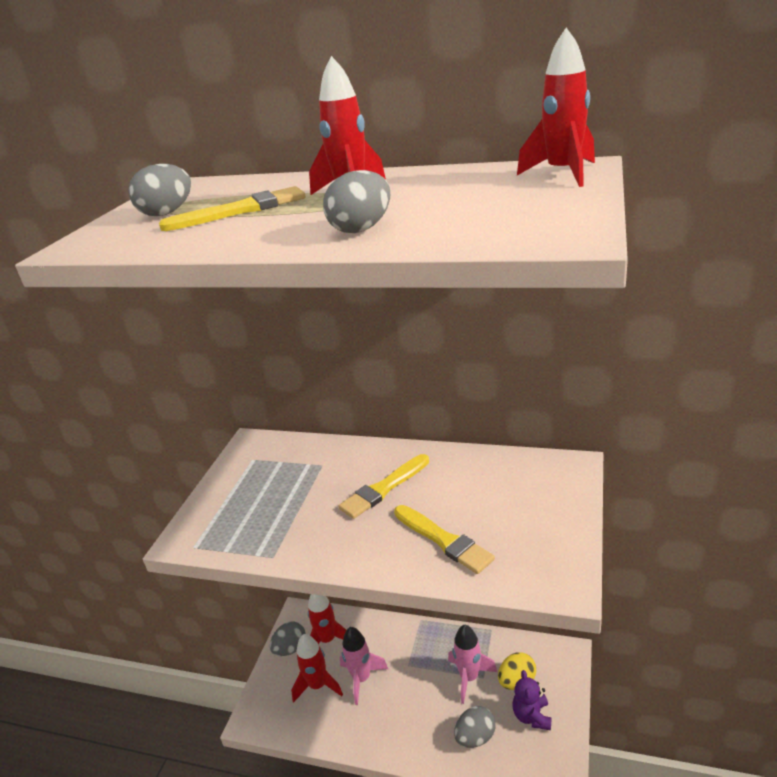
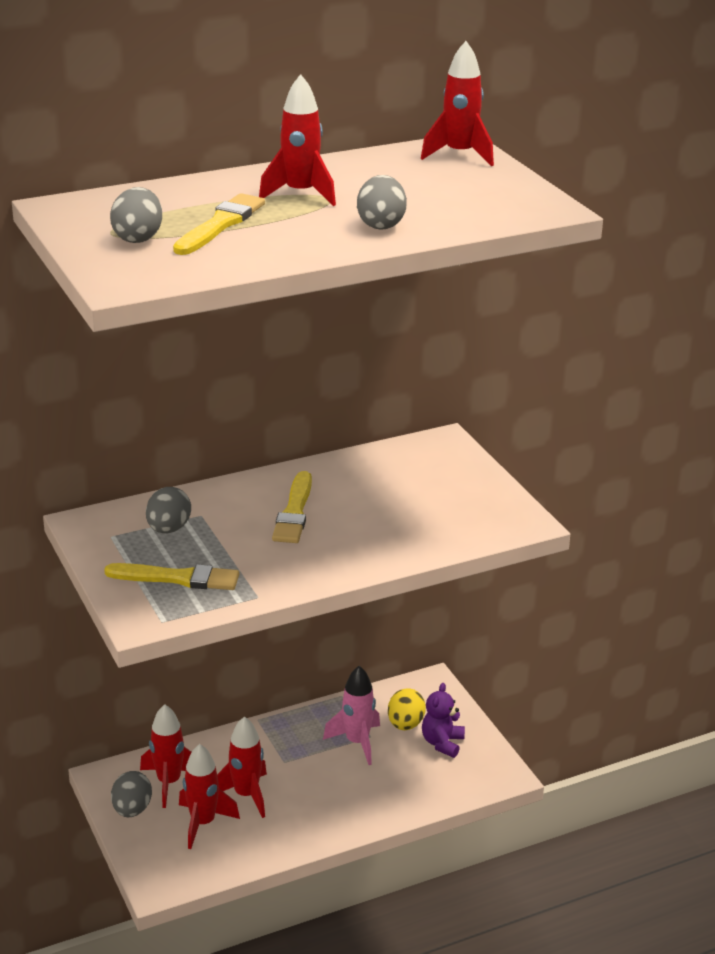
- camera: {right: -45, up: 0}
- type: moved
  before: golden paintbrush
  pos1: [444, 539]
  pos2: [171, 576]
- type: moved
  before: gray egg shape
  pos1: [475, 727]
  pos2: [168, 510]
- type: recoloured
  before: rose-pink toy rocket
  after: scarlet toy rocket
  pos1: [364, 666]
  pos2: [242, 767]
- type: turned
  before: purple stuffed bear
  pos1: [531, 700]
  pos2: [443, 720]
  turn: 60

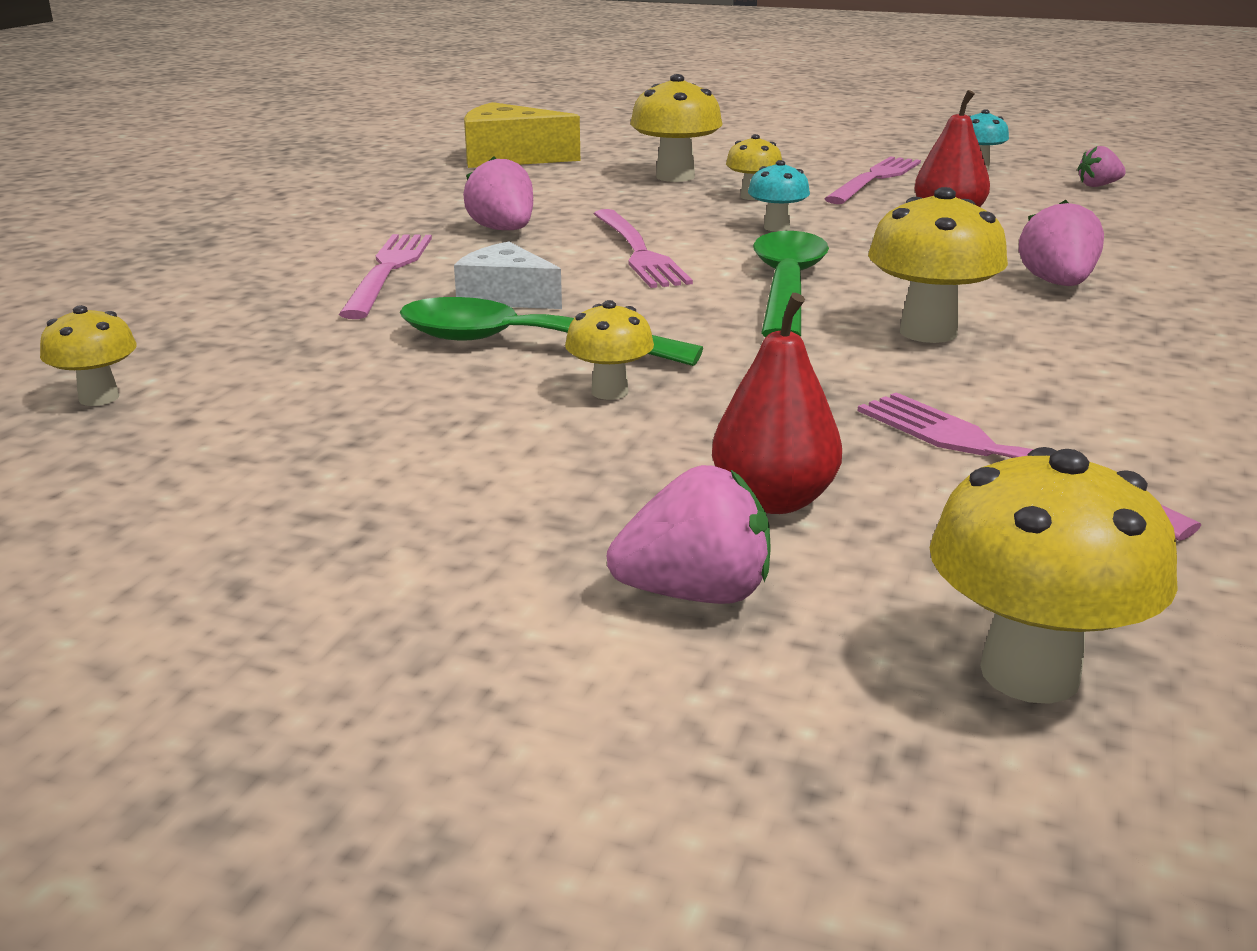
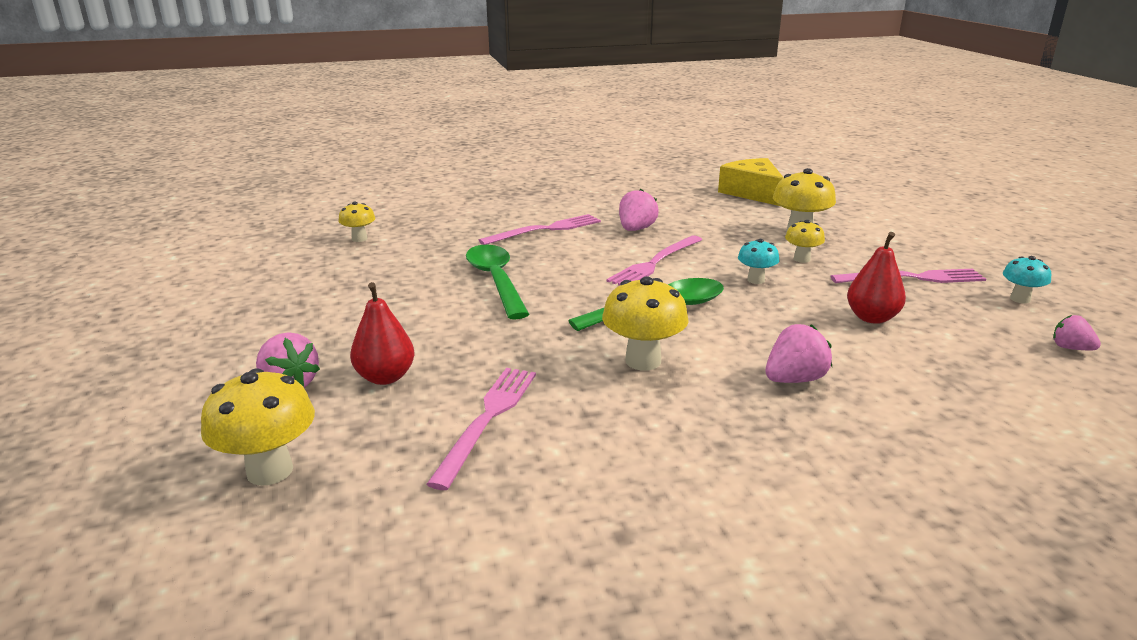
- camera: {right: 55, up: 0}
- type: removed
  before: pure white piece of cheese
  pos1: [508, 275]
- type: removed
  before: golden toadstool
  pos1: [609, 350]

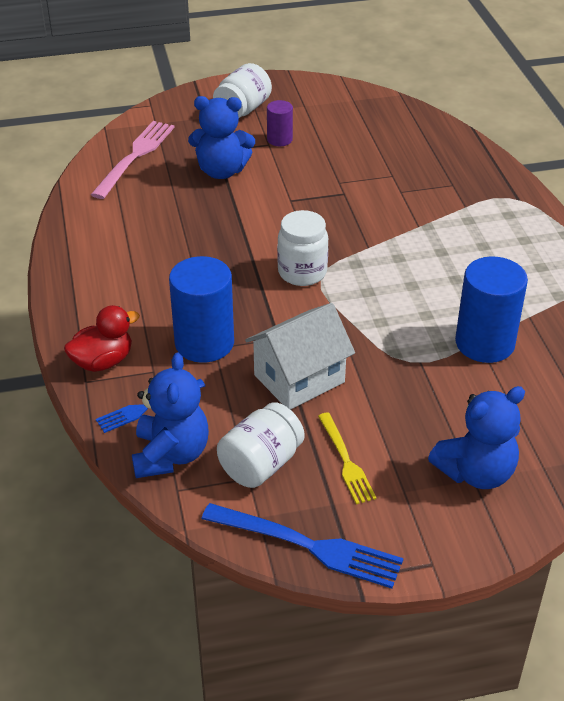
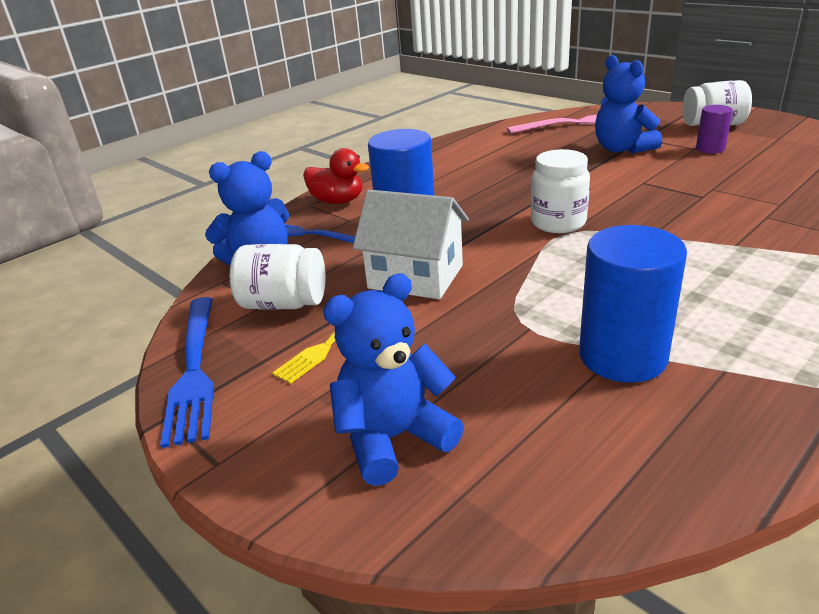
- camera: {right: 60, up: -10}
- type: turned
  before: royal blue stuffed bear
  pos1: [476, 437]
  pos2: [393, 379]
  turn: 120

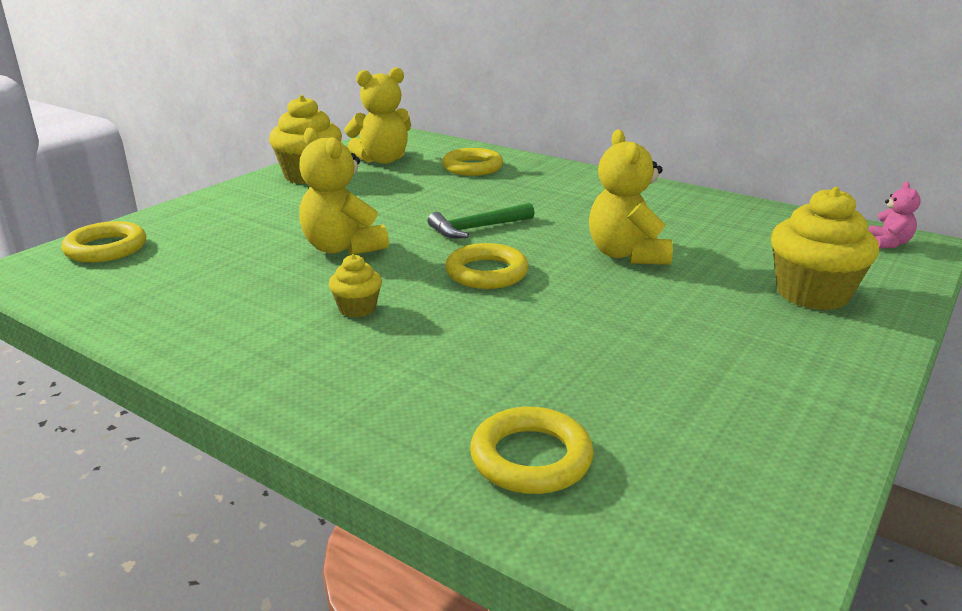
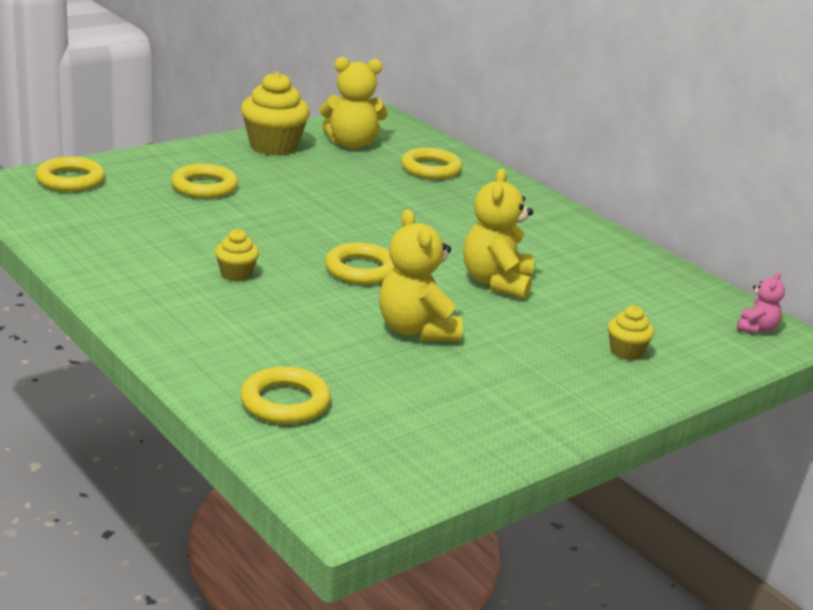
- camera: {right: 15, up: 0}
- type: removed
  before: emerald claw hammer
  pos1: [481, 220]
- type: added
  after: golden ring
  pos2: [204, 181]
- type: moved
  before: golden stuffed bear
  pos1: [344, 191]
  pos2: [420, 275]
- type: resized
  before: golden muffin
  pos1: [825, 248]
  pos2: [631, 333]
  scale: 0.51

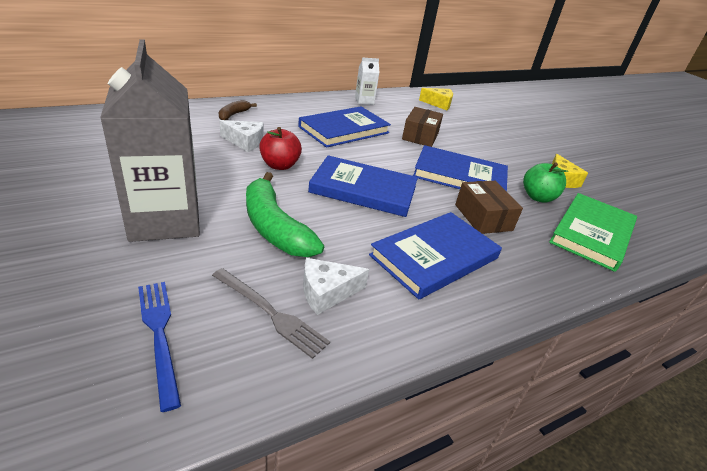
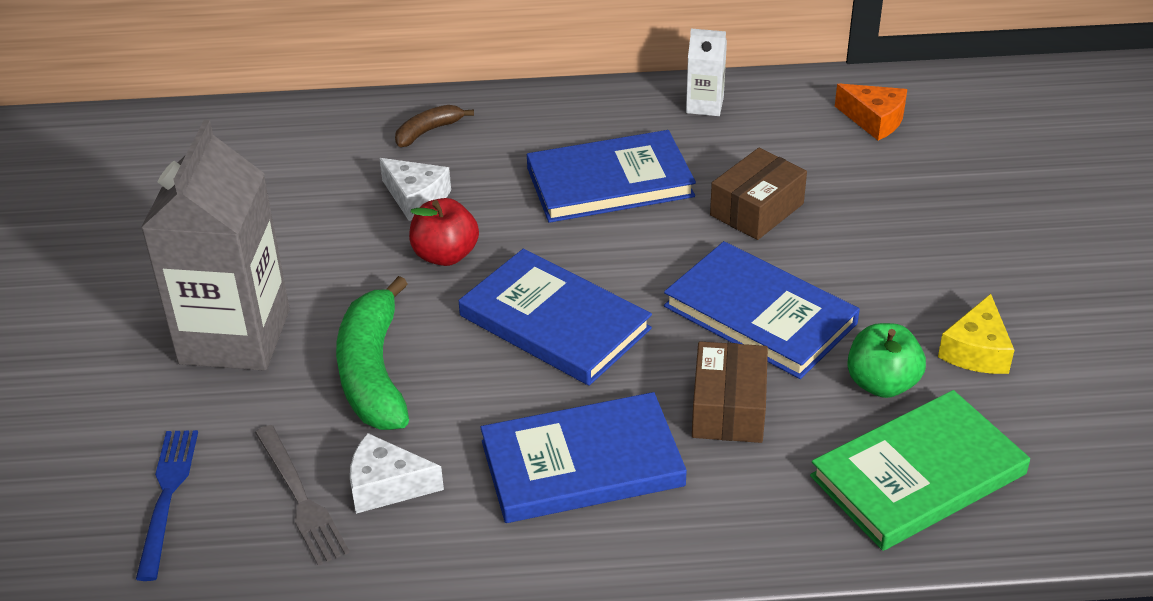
- camera: {right: 30, up: 5}
- type: recoloured
  before: golden piece of cheese
  after: bright orange piece of cheese
  pos1: [436, 99]
  pos2: [871, 111]

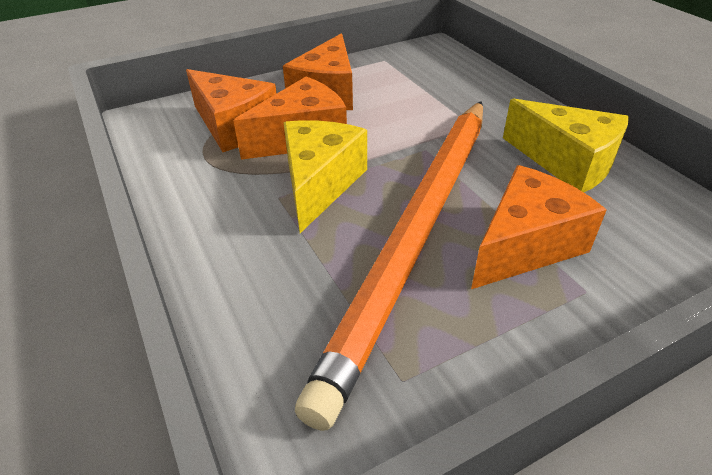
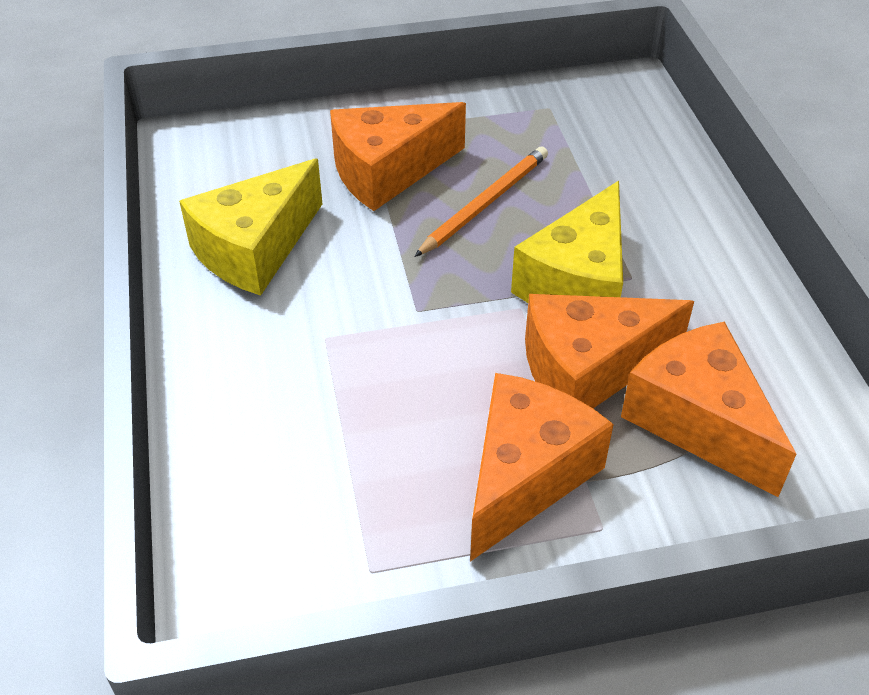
- camera: {right: -165, up: 5}
- type: turned
  before: golden piece of cheese
  pos1: [566, 145]
  pos2: [251, 227]
  turn: -105
- type: resized
  before: bright orange pencil
  pos1: [389, 266]
  pos2: [481, 201]
  scale: 0.4

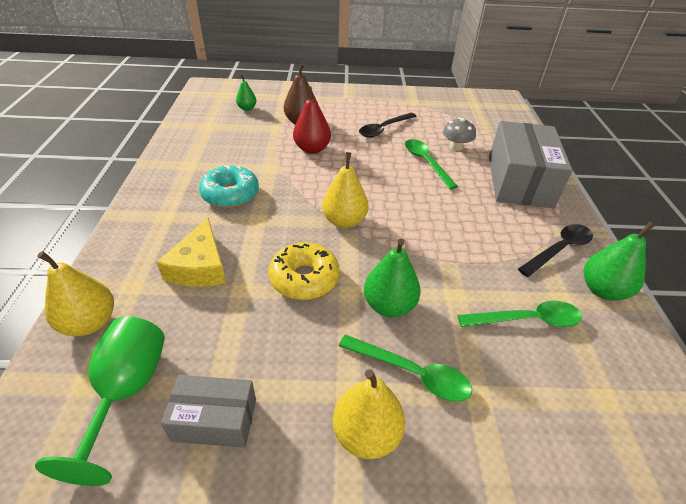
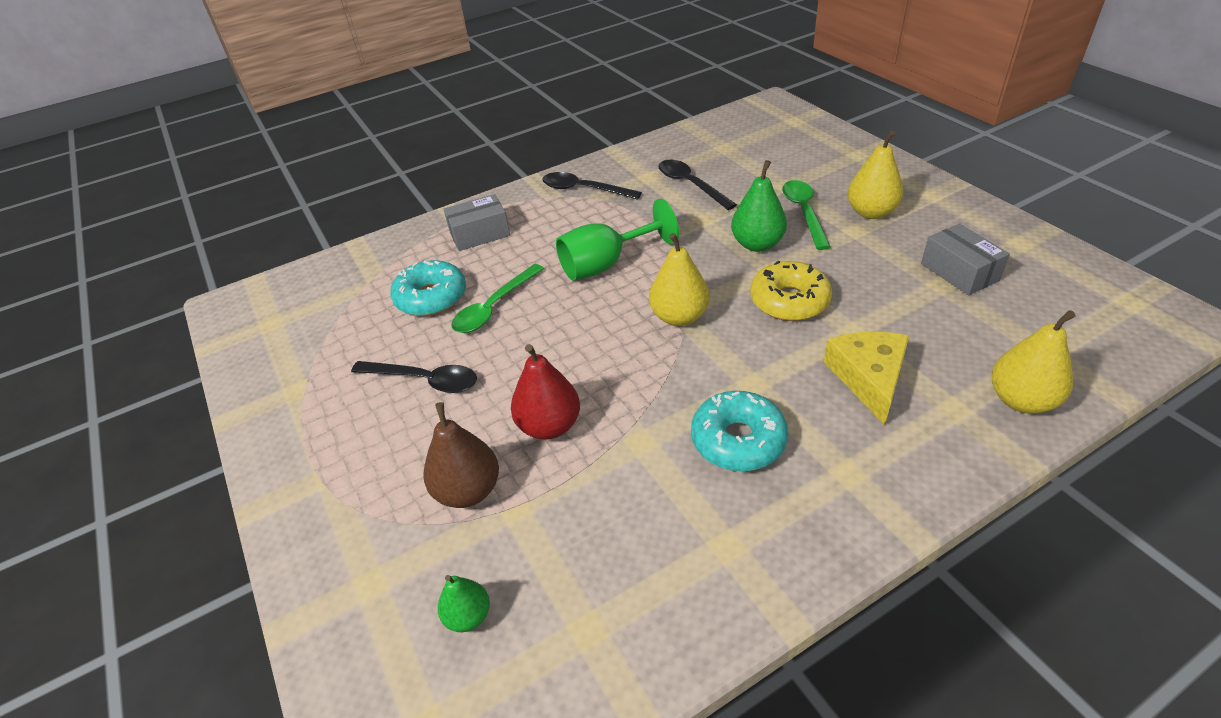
- camera: {right: -115, up: 0}
- type: removed
  before: emerald pear fruit
  pos1: [620, 260]
- type: moved
  before: emerald chalice
  pos1: [100, 401]
  pos2: [617, 240]
- type: replaced
  before: gray toadstool
  after: aqua donut
  pos1: [459, 134]
  pos2: [428, 288]
- type: recoloured
  before: emerald spoon
  after: black spoon
  pos1: [520, 313]
  pos2: [698, 185]
- type: turned
  before: golden piece of cheese
  pos1: [191, 252]
  pos2: [866, 378]
  turn: -60
- type: resized
  before: gray package
  pos1: [531, 164]
  pos2: [476, 222]
  scale: 0.53

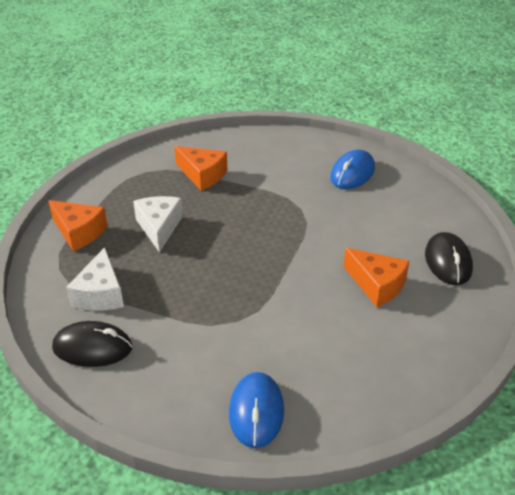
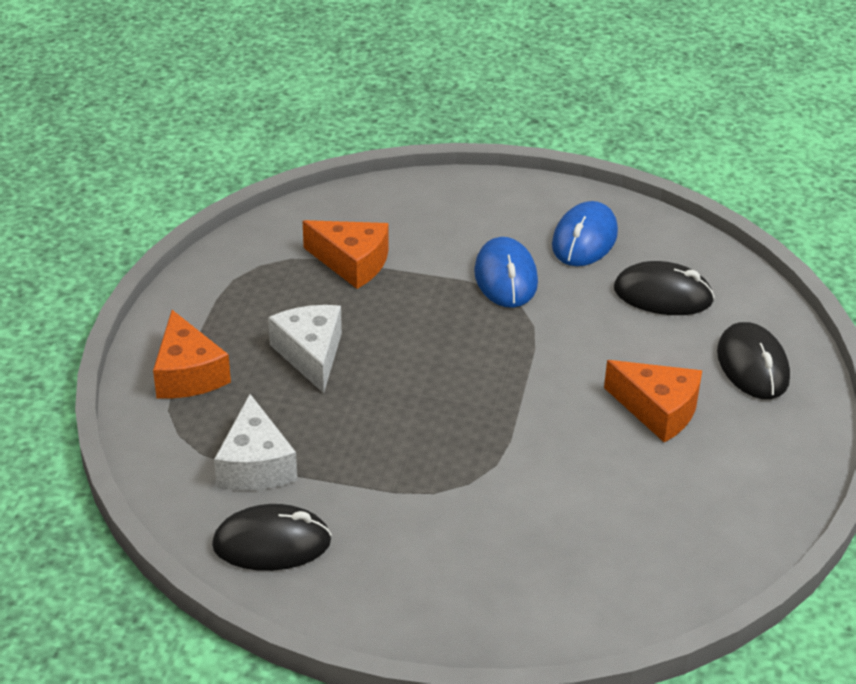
- camera: {right: -10, up: 0}
- type: added
  after: black PC mouse
  pos2: [664, 288]
- type: moved
  before: royal blue PC mouse
  pos1: [256, 410]
  pos2: [506, 272]
- type: turned
  before: bright orange piece of cheese
  pos1: [78, 225]
  pos2: [192, 354]
  turn: 45

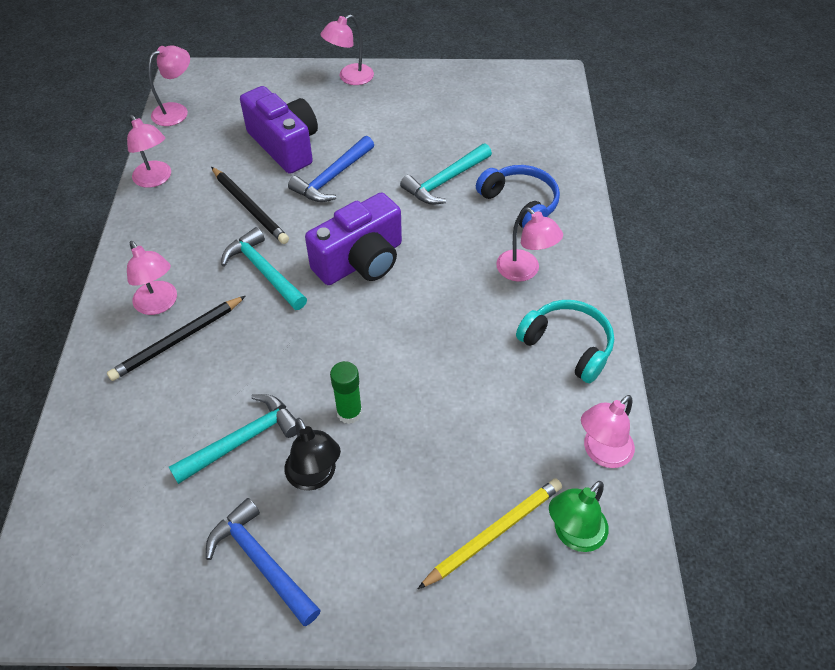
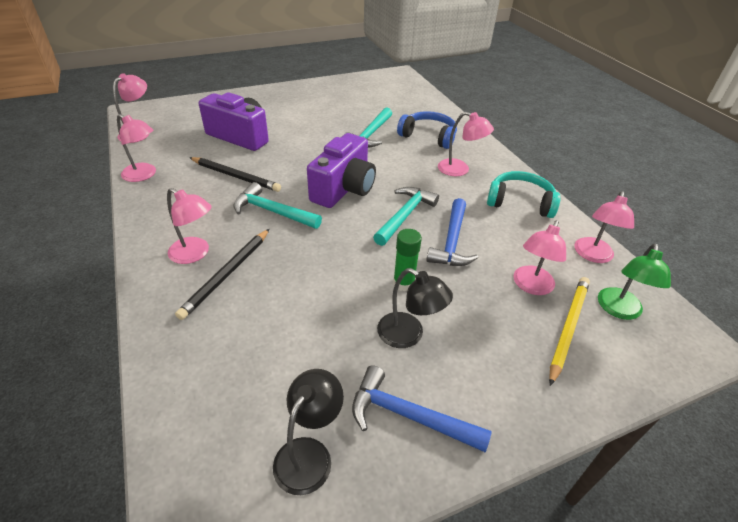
- camera: {right: -25, up: -10}
- type: added
  after: black lamp
  pos2: [308, 432]
- type: moved
  before: aqua claw hammer
  pos1: [235, 439]
  pos2: [406, 216]
- type: moved
  before: royal blue claw hammer
  pos1: [331, 169]
  pos2: [452, 232]
- type: moved
  before: rose-pink lamp
  pos1: [347, 50]
  pos2: [539, 257]

